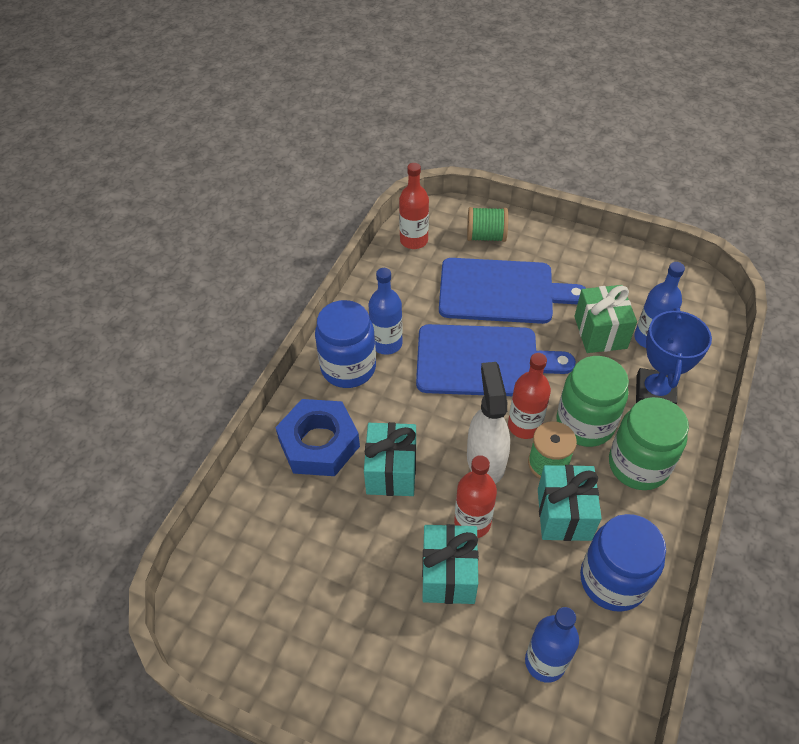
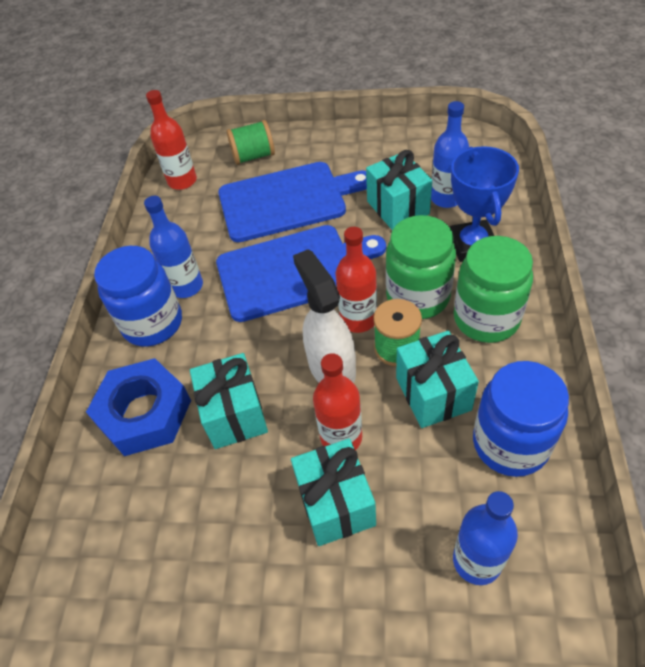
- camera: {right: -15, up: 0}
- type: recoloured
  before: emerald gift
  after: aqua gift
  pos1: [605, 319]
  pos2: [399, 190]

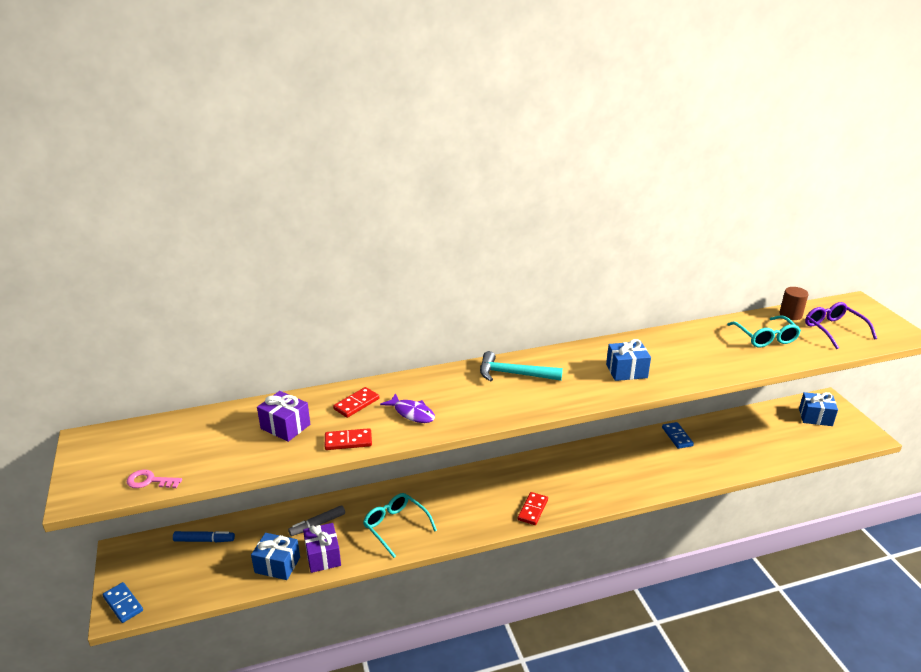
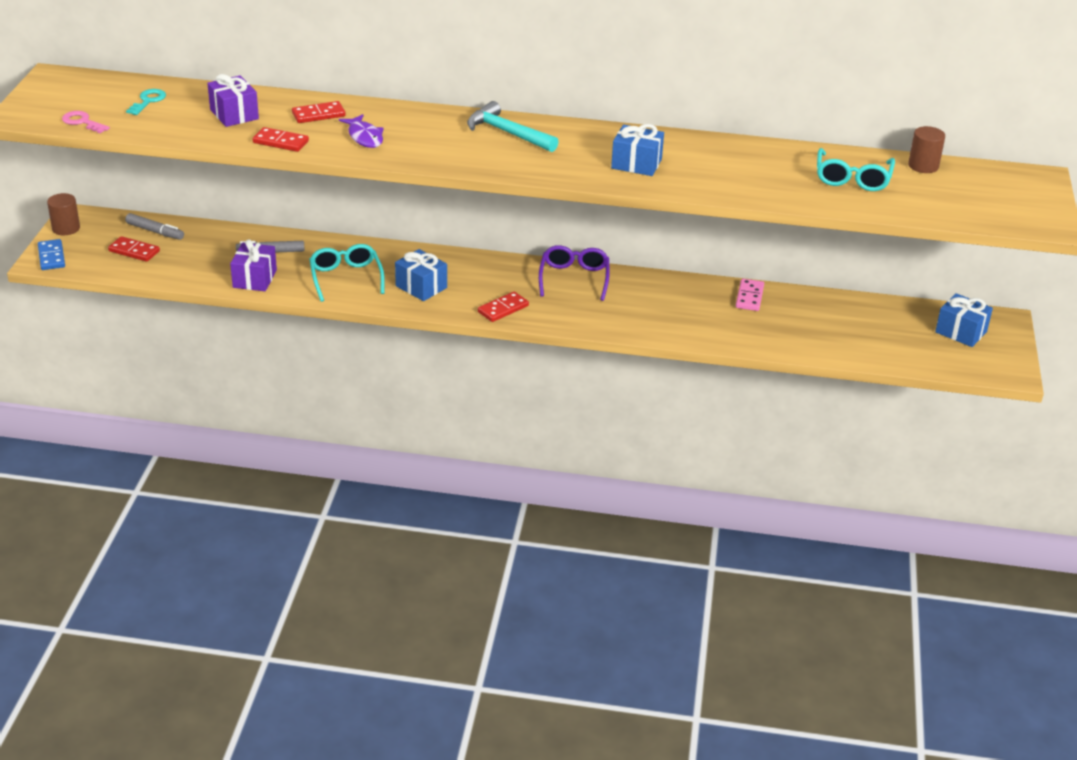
- camera: {right: 25, up: 5}
- type: added
  after: brown cylinder
  pos2: [63, 214]
- type: added
  after: scarlet domino piece
  pos2: [134, 249]
- type: added
  after: aqua door key
  pos2: [146, 102]
- type: moved
  before: royal blue gift
  pos1: [275, 556]
  pos2: [421, 275]
- type: moved
  before: purple eyeglasses
  pos1: [841, 325]
  pos2: [574, 273]
- type: recoloured
  before: royal blue marker pen
  after: gray marker pen
  pos1: [204, 536]
  pos2: [154, 226]
- type: recoloured
  before: royal blue domino piece
  after: rose-pink domino piece
  pos1: [678, 435]
  pos2: [750, 295]

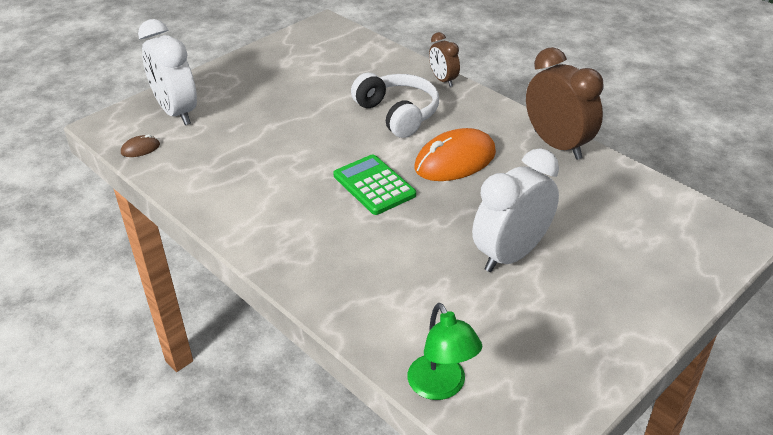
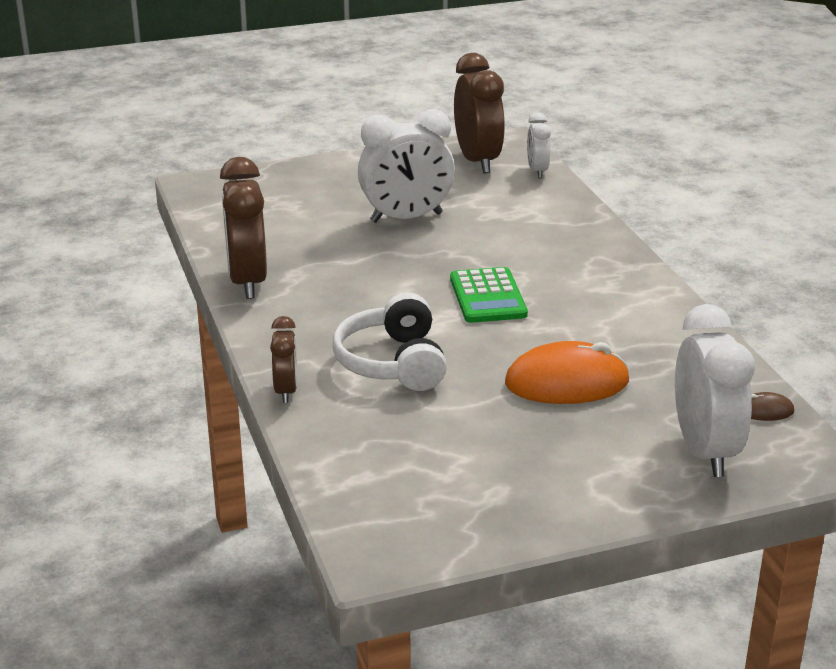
- camera: {right: -155, up: -10}
- type: added
  after: brown alarm clock
  pos2: [479, 113]
- type: moved
  before: bright orange PC mouse
  pos1: [455, 154]
  pos2: [567, 372]
- type: replaced
  before: emerald lamp
  after: pure white alarm clock
  pos1: [445, 351]
  pos2: [539, 145]

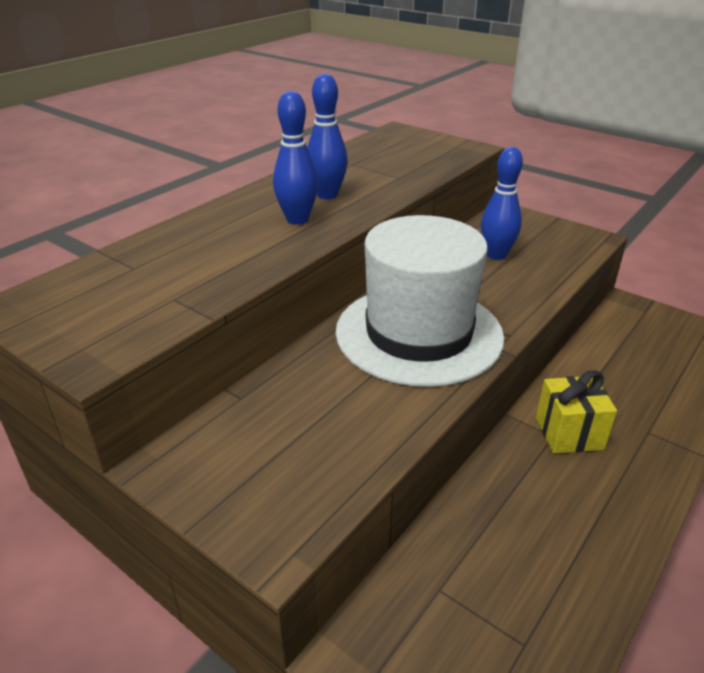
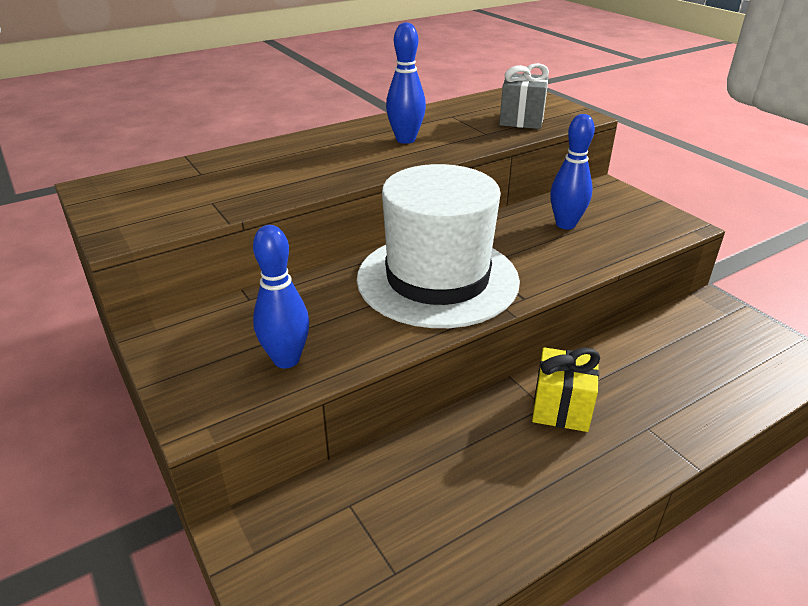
- camera: {right: 20, up: 0}
- type: added
  after: gray gift
  pos2: [524, 96]
- type: moved
  before: royal blue tenpin
  pos1: [295, 158]
  pos2: [281, 296]

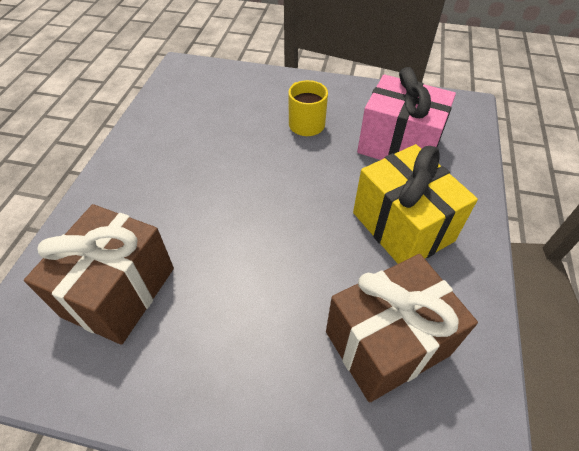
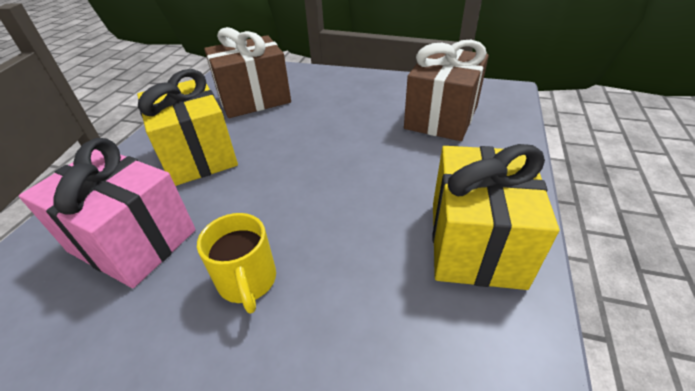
- camera: {right: -175, up: -10}
- type: added
  after: golden gift
  pos2: [495, 217]

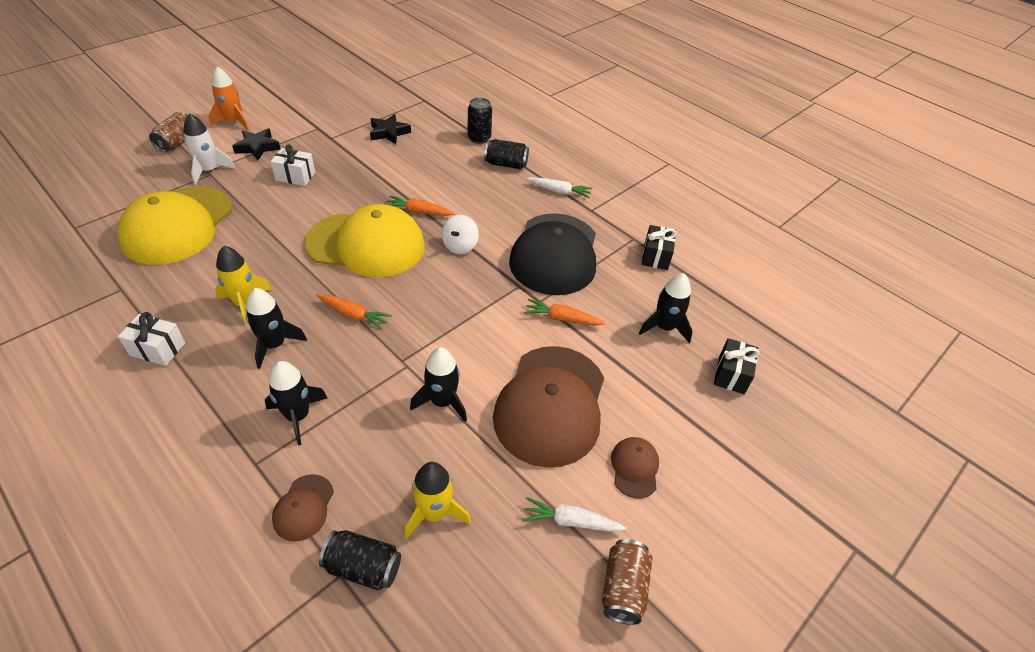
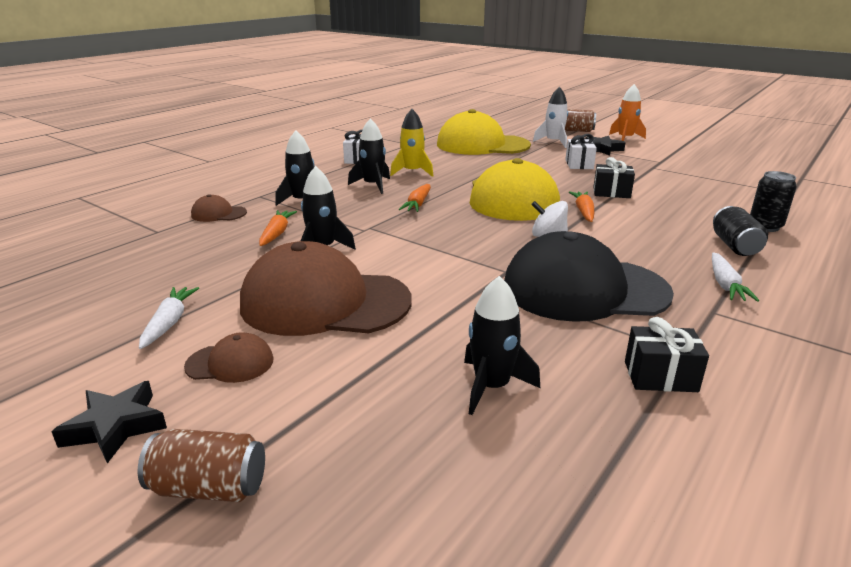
- camera: {right: 85, up: -20}
- type: removed
  before: black can
  pos1: [360, 560]
- type: removed
  before: golden toy rocket
  pos1: [437, 500]
- type: moved
  before: black star
  pos1: [390, 129]
  pos2: [109, 422]
- type: moved
  before: bright orange root vegetable
  pos1: [564, 312]
  pos2: [278, 228]
- type: moved
  before: brown can
  pos1: [627, 582]
  pos2: [201, 465]
- type: moved
  before: black gift
  pos1: [736, 366]
  pos2: [614, 177]

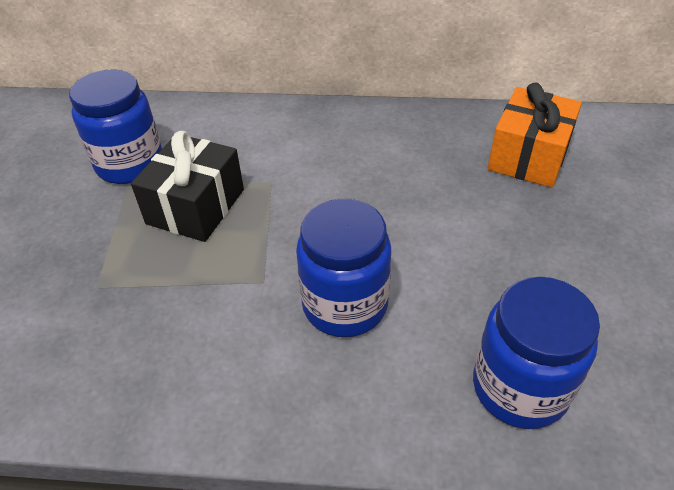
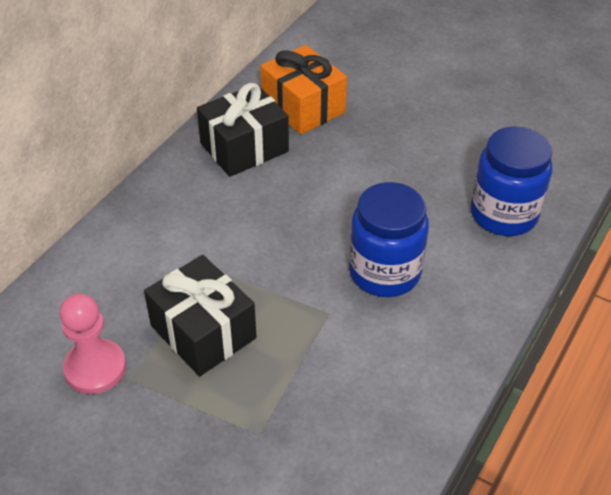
- camera: {right: -65, up: 0}
- type: added
  after: black gift
  pos2: [243, 130]
- type: replaced
  before: royal blue jar
  after: rose-pink chess pawn
  pos1: [115, 126]
  pos2: [93, 343]

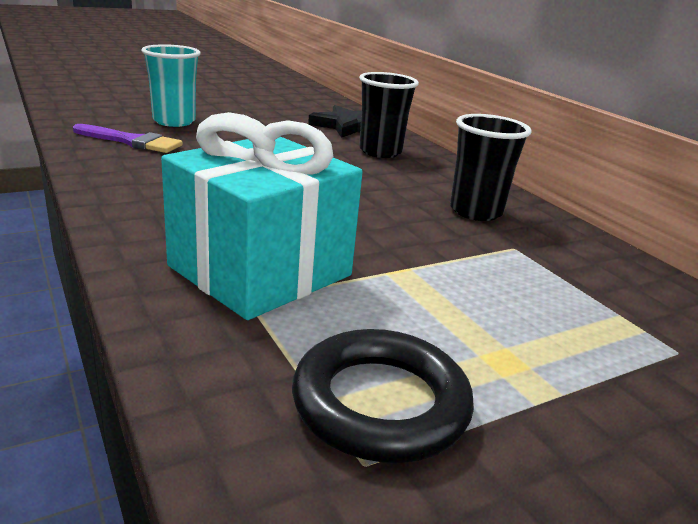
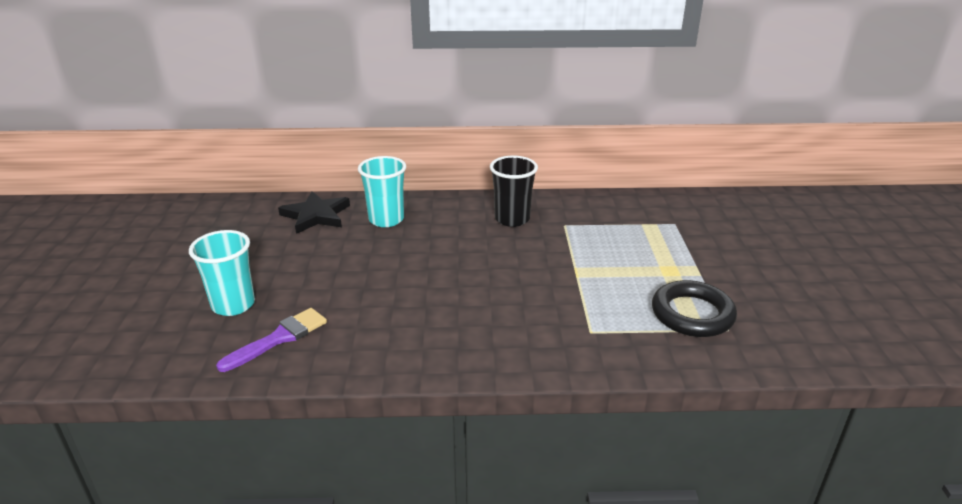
- camera: {right: -60, up: 5}
- type: removed
  before: aqua gift
  pos1: [262, 216]
- type: recoloured
  before: black cup
  after: aqua cup
  pos1: [389, 115]
  pos2: [382, 191]

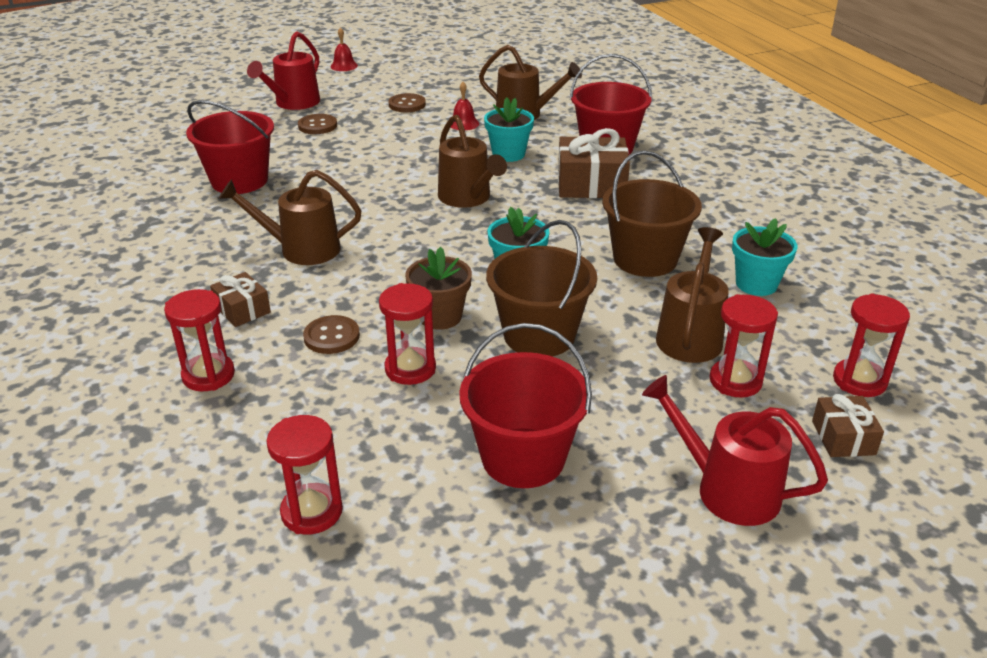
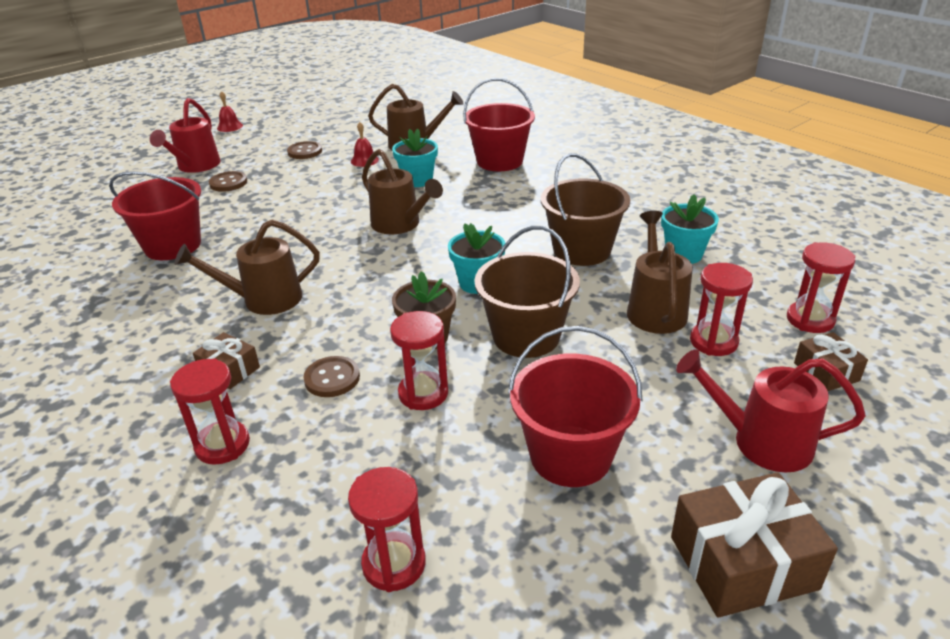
- camera: {right: -15, up: 0}
- type: moved
  before: brown gift
  pos1: [594, 163]
  pos2: [754, 545]

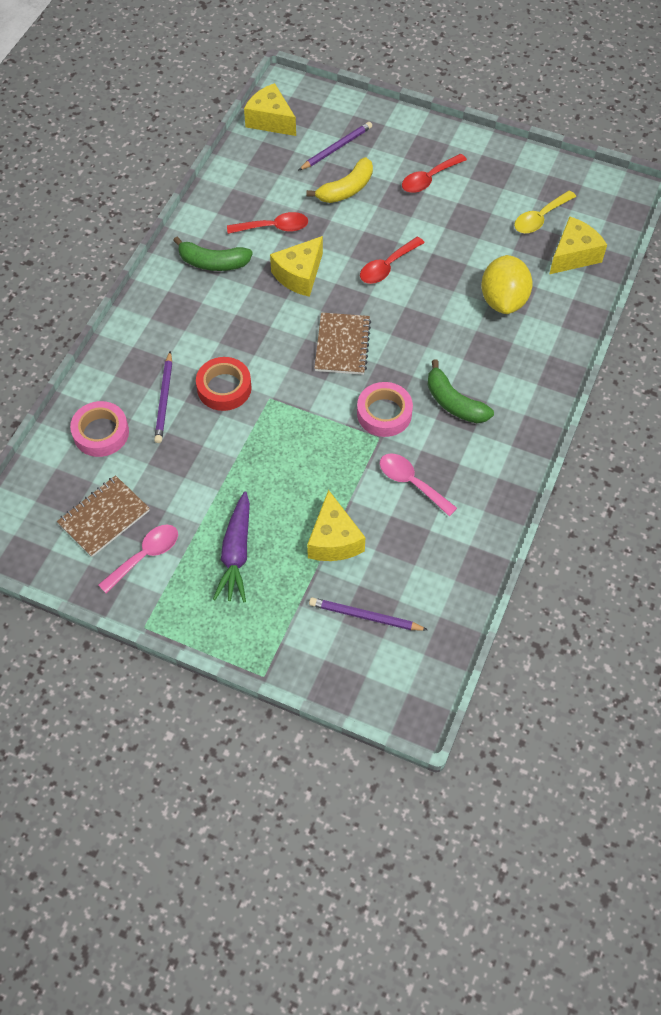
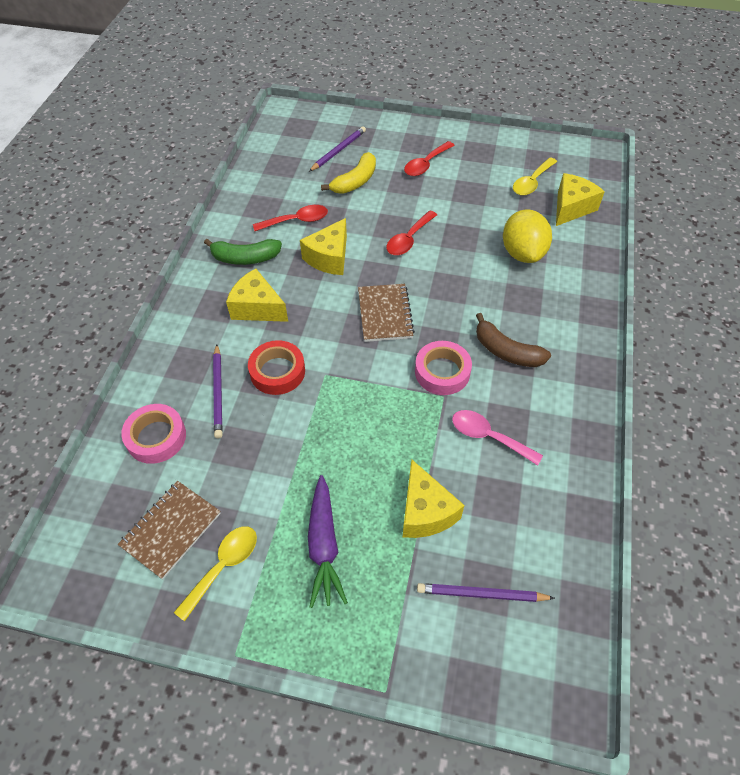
- camera: {right: -10, up: -5}
- type: moved
  before: golden piece of cheese
  pos1: [270, 109]
  pos2: [257, 295]
- type: recoloured
  before: rose-pink spoon
  after: golden spoon
  pos1: [138, 559]
  pos2: [215, 573]
- type: recoloured
  before: emerald toy banana
  after: brown toy banana
  pos1: [461, 391]
  pos2: [513, 340]

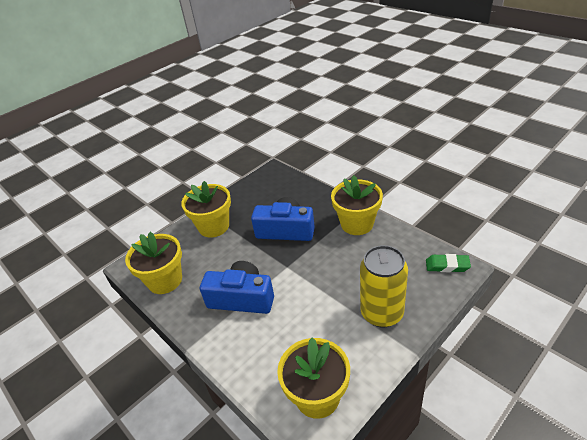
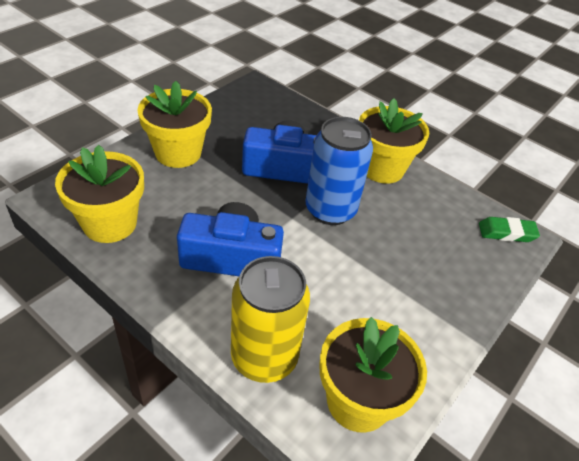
- camera: {right: -15, up: 5}
- type: added
  after: royal blue can
  pos2: [339, 171]
- type: moved
  before: golden can
  pos1: [384, 286]
  pos2: [270, 319]

